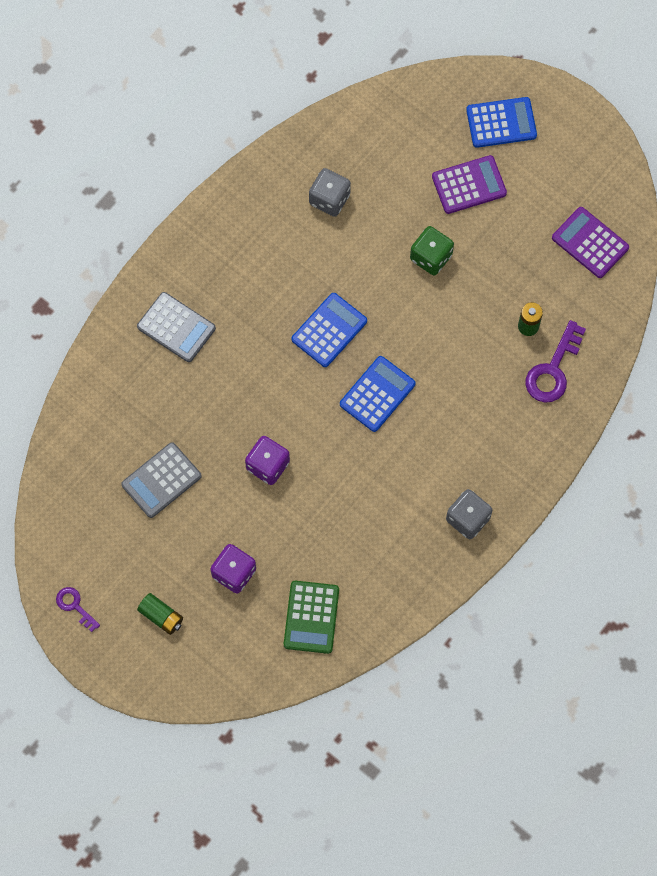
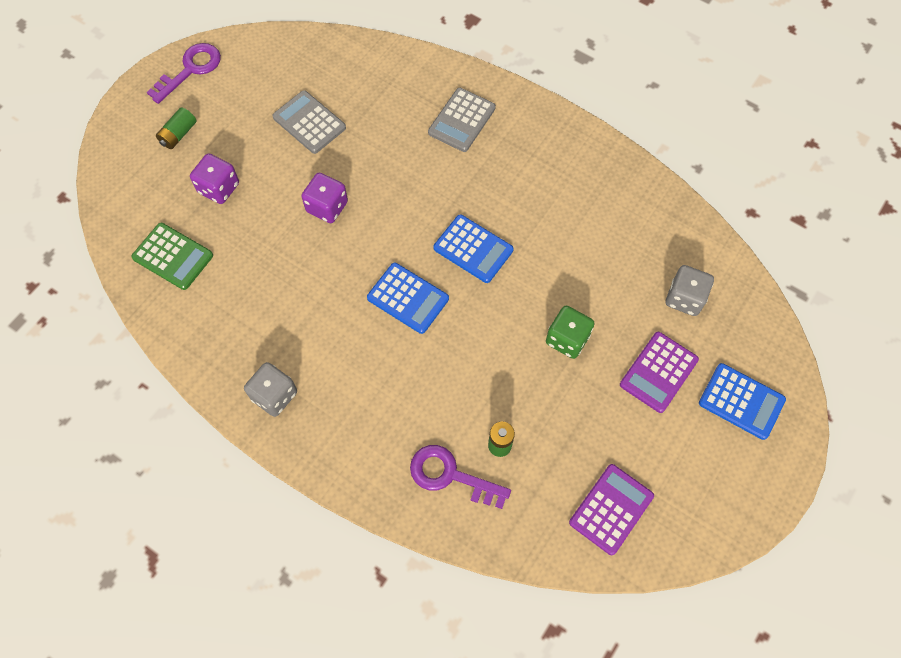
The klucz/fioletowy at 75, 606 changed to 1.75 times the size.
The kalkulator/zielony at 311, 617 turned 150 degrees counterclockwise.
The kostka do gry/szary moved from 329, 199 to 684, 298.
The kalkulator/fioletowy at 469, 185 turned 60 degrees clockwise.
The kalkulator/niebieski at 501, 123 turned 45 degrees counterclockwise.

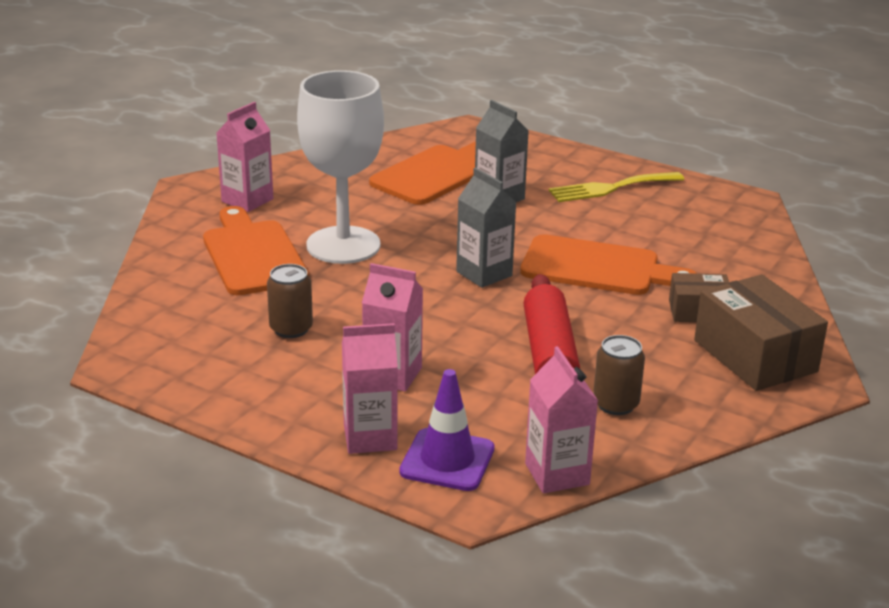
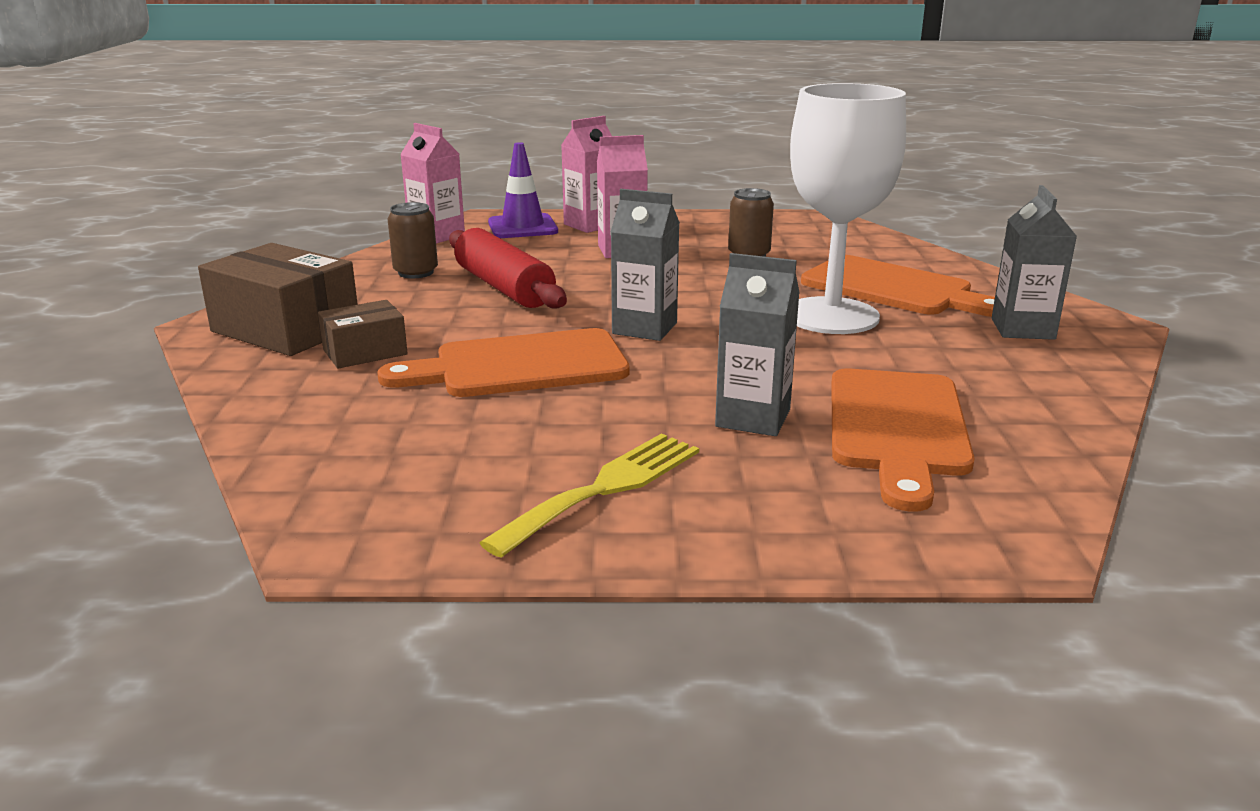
The karton mleka/różowy at 247, 200 became the karton mleka/szary at 1022, 329.

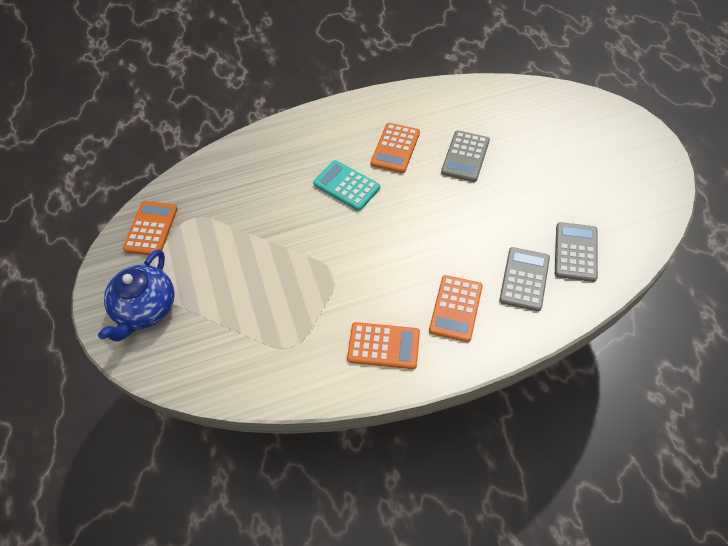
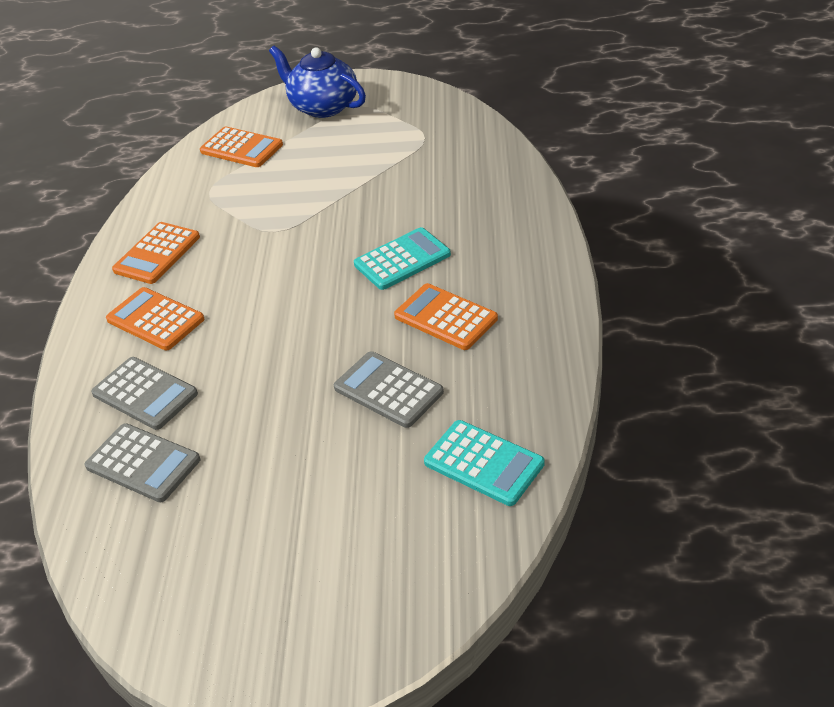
The kalkulator/pomarańczowy moved from 151, 229 to 241, 148.
The kalkulator/turkusowy at 484, 463 appeared.

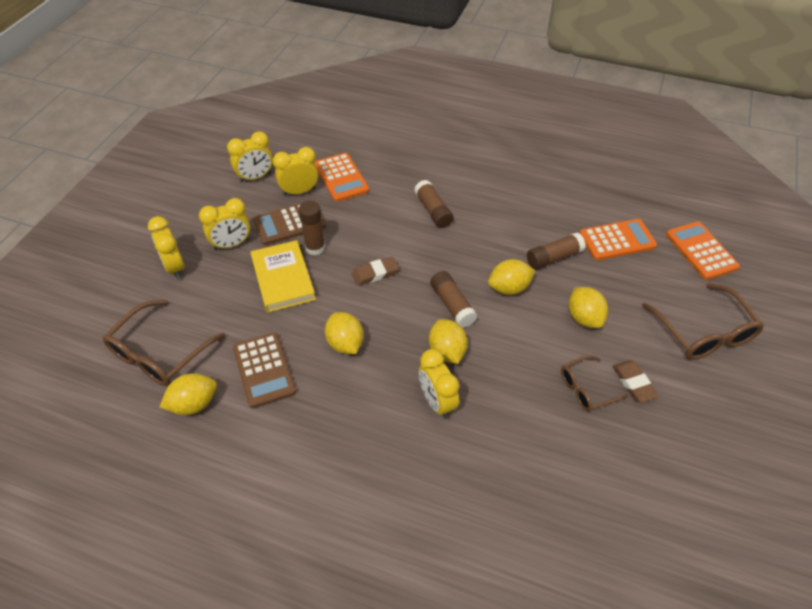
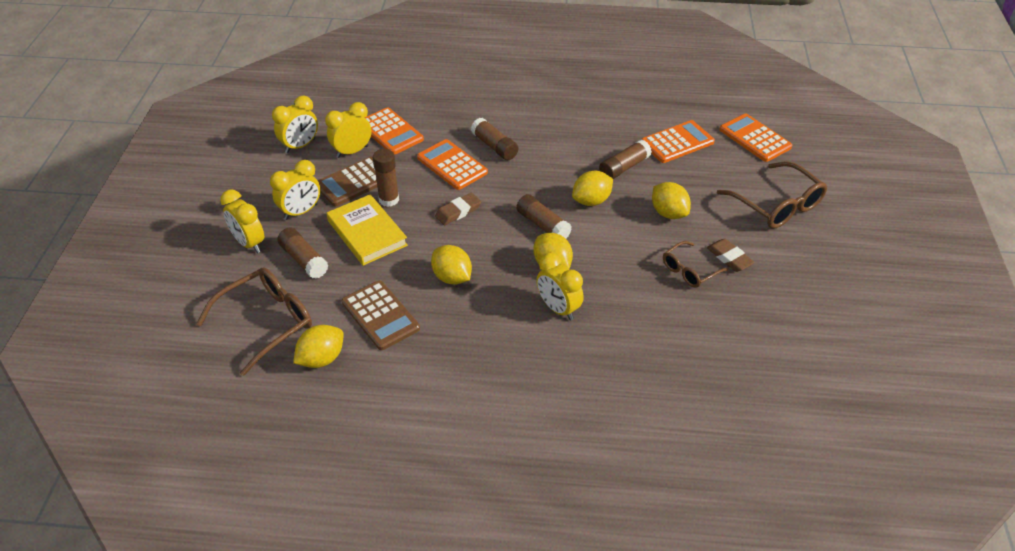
The okulary/brązowy at 159, 353 turned 150 degrees counterclockwise.
The klej w sztyfcie/brązowy at 304, 260 appeared.
The kalkulator/pomarańczowy at 452, 165 appeared.

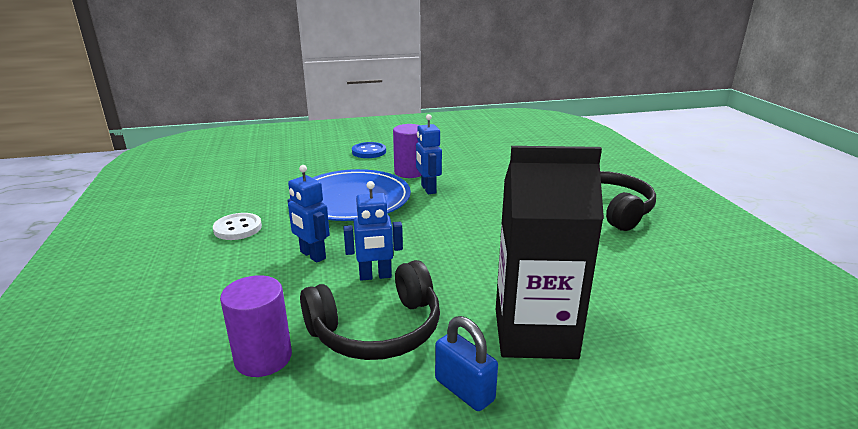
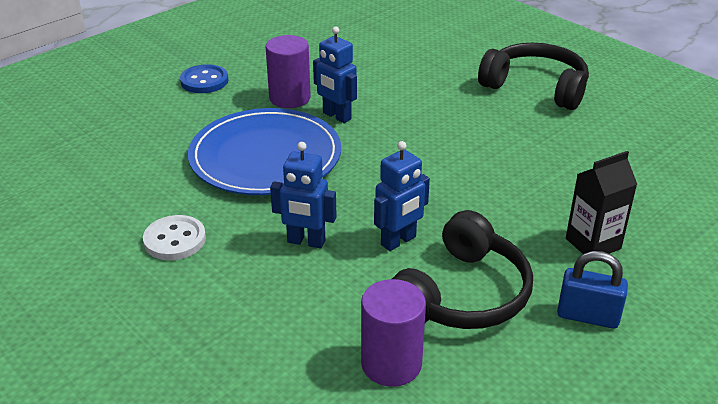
The karton mleka/czarny at 535, 333 changed to 0.54 times the size.

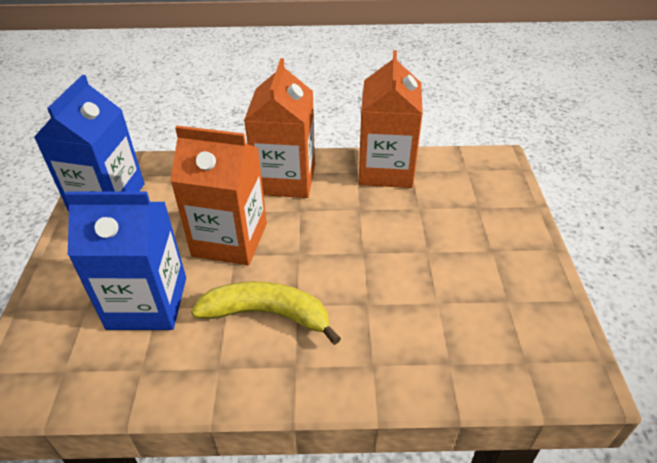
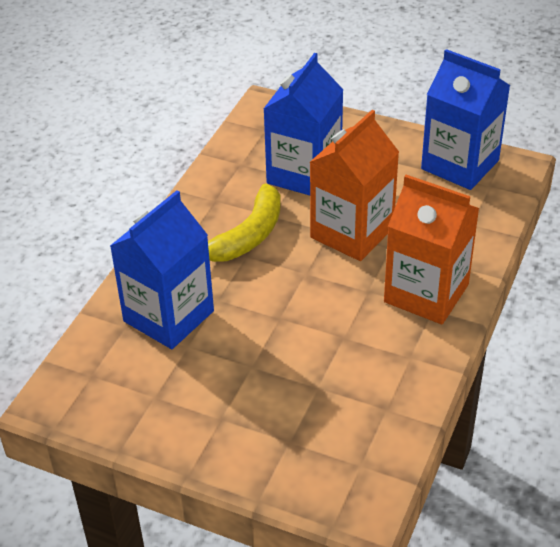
The karton mleka/pomarańczowy at 386, 170 disappeared.
The karton mleka/niebieski at 168, 316 appeared.

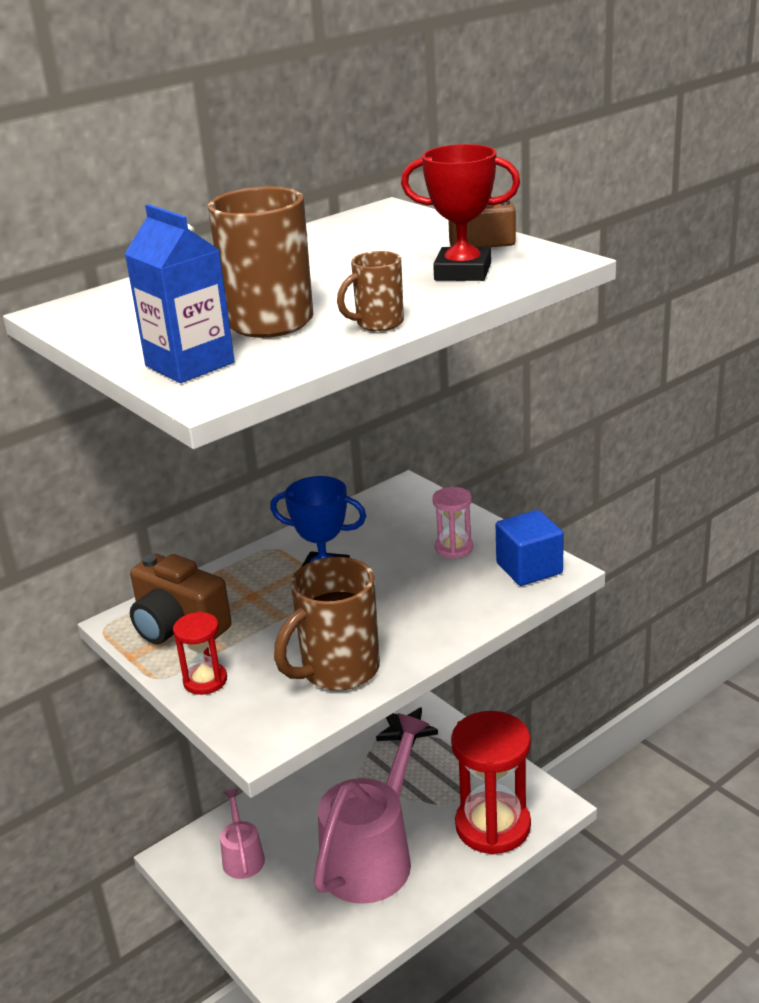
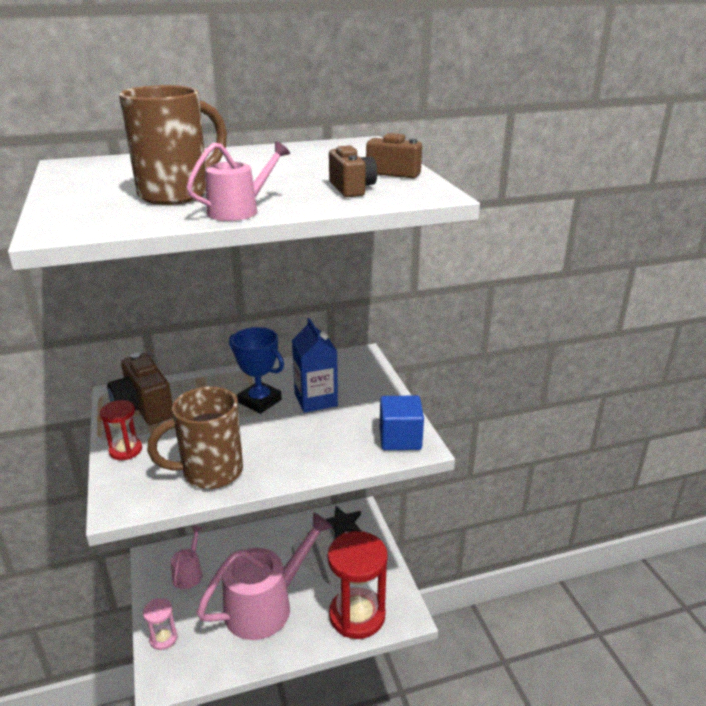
The karton mleka/niebieski moved from 189, 364 to 316, 400.
The kubek/brązowy at 378, 324 was replaced by the konewka/różowy at 239, 210.
The puchar/czerwony at 463, 272 was replaced by the aparat fotograficzny/brązowy at 351, 189.
The klepsydra/różowy moved from 454, 548 to 163, 638.

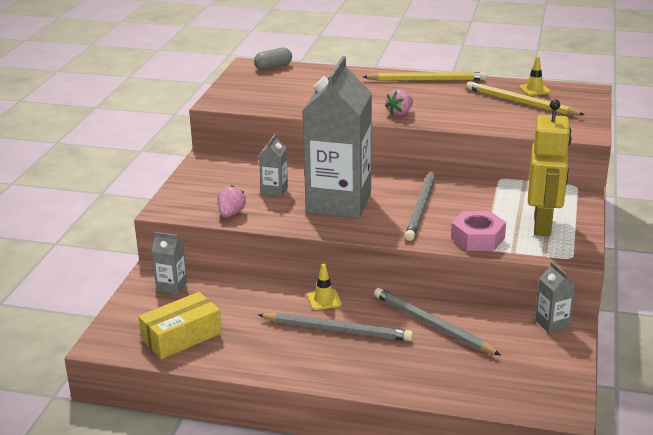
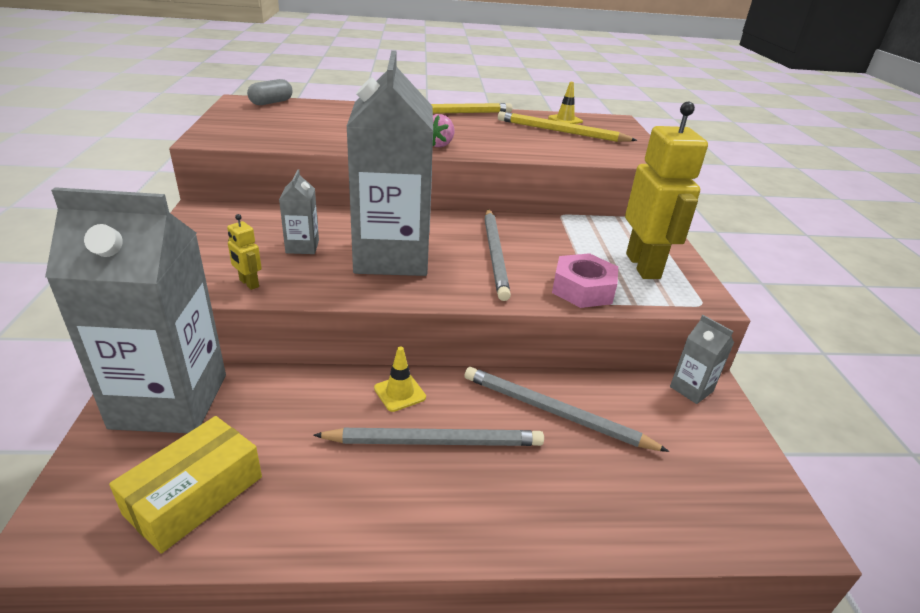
The karton mleka/szary at 171, 287 changed to 2.44 times the size.
The truskawka/różowy at 231, 213 was replaced by the robot/żółty at 248, 283.

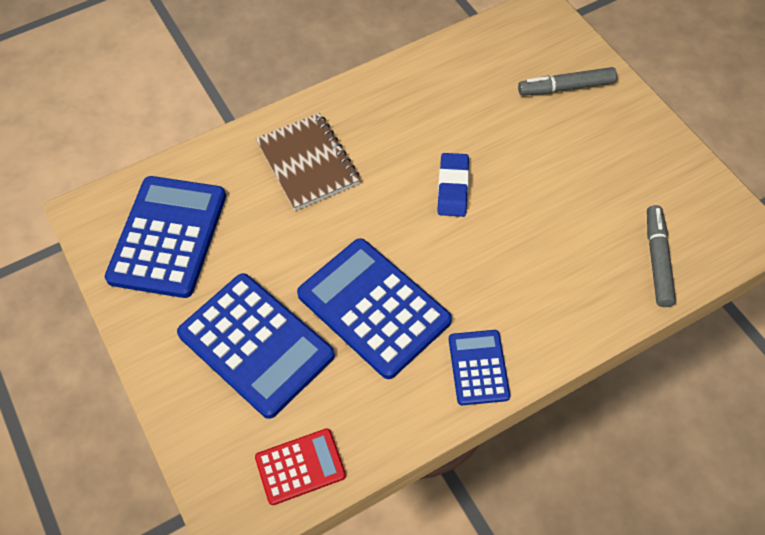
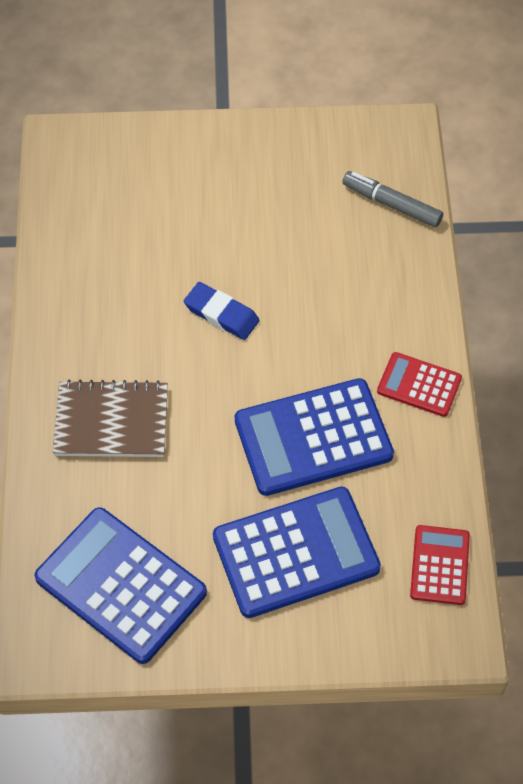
The kalkulator/niebieski at 478, 367 became the kalkulator/czerwony at 419, 385.
The flamaster/szary at 566, 88 disappeared.

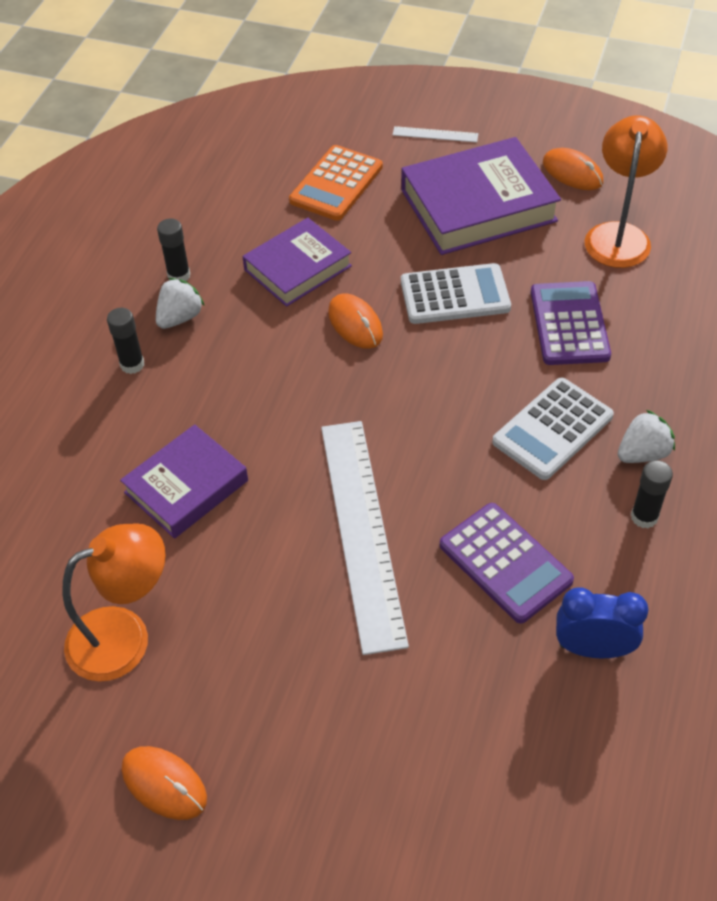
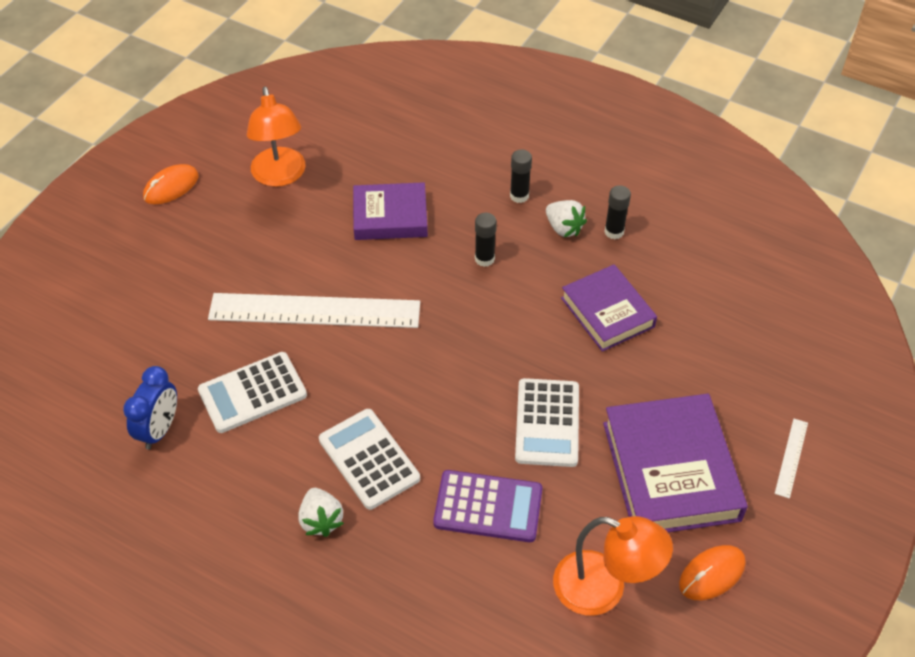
The książka/fioletowy at 186, 486 turned 60 degrees counterclockwise.
The kalkulator/pomarańczowy at 336, 184 disappeared.
The myszka/pomarańczowy at 355, 324 disappeared.
The kalkulator/fioletowy at 505, 563 became the kalkulator/biały at 252, 393.
The klej w sztyfcie/czarny moved from 644, 517 to 484, 259.

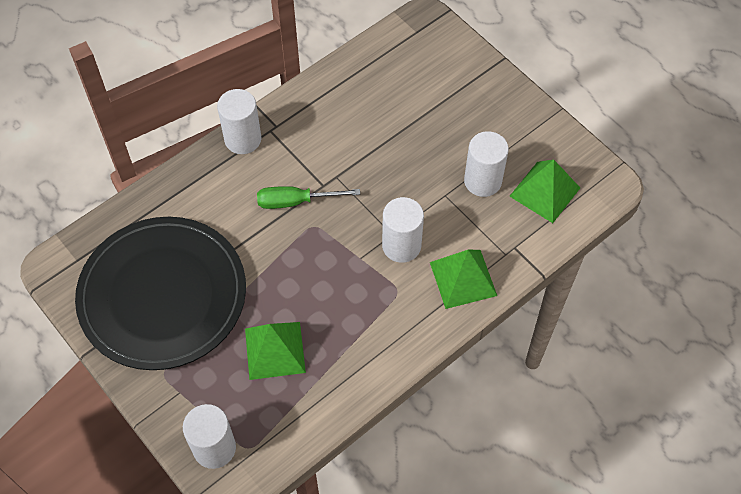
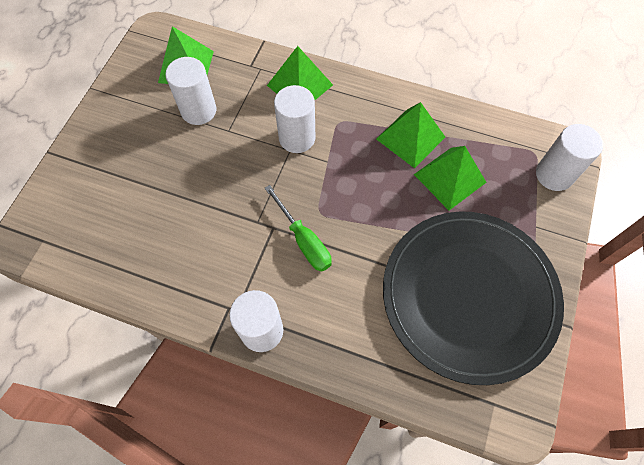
The piramida/zielony at 410, 137 appeared.

